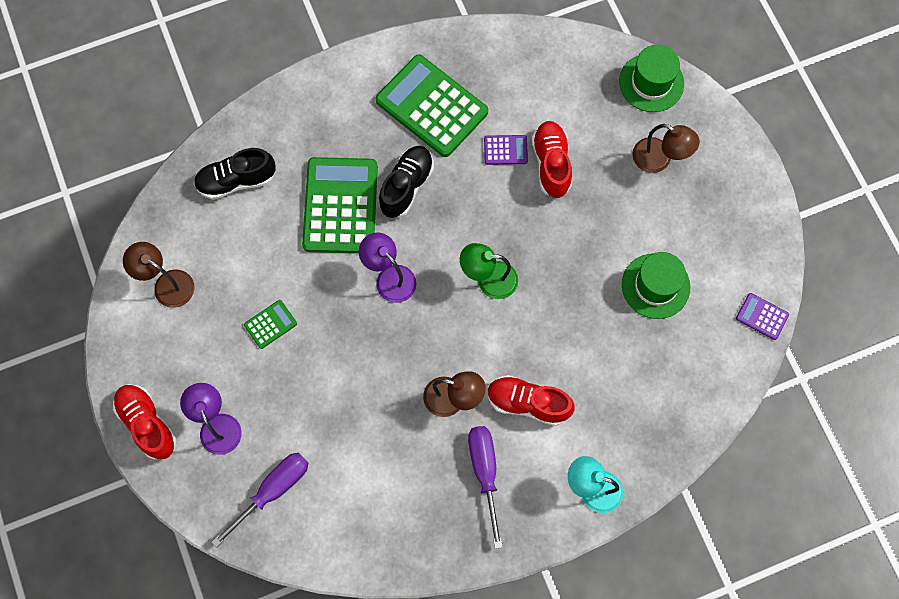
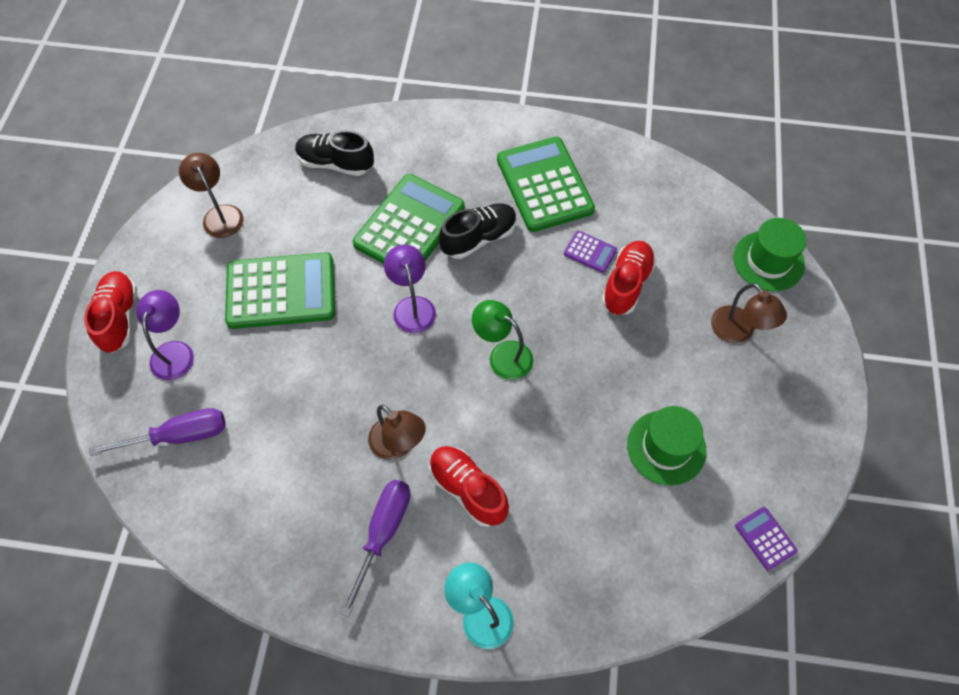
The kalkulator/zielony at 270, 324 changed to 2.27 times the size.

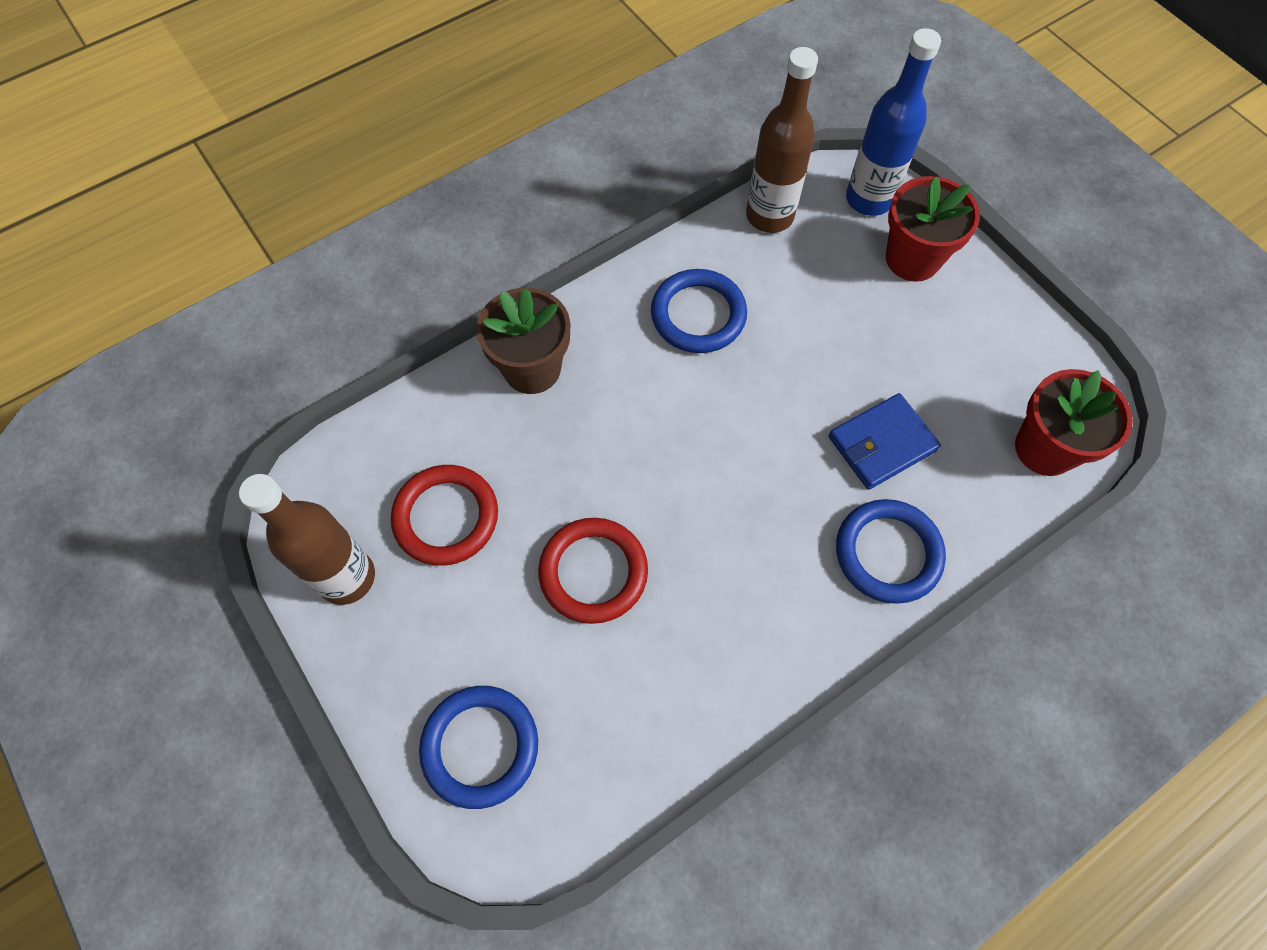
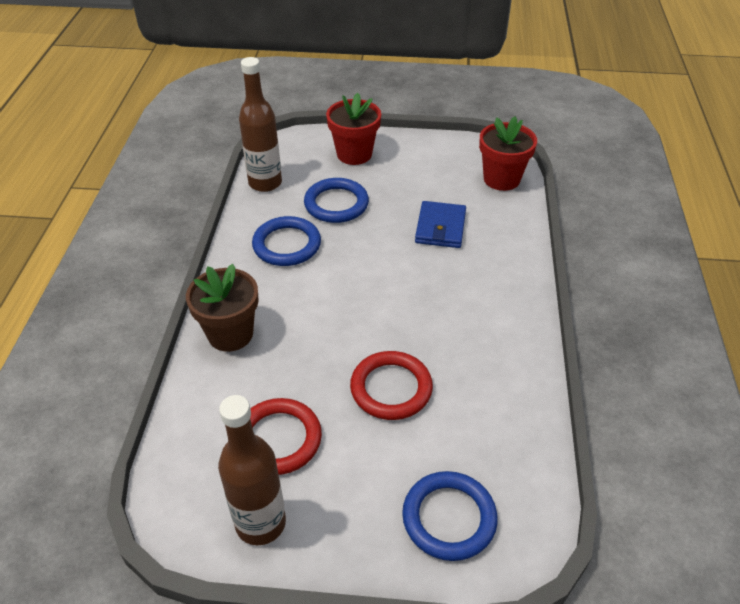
The pierścień/niebieski moved from 888, 553 to 336, 204.
The butelka/niebieski at 869, 199 disappeared.

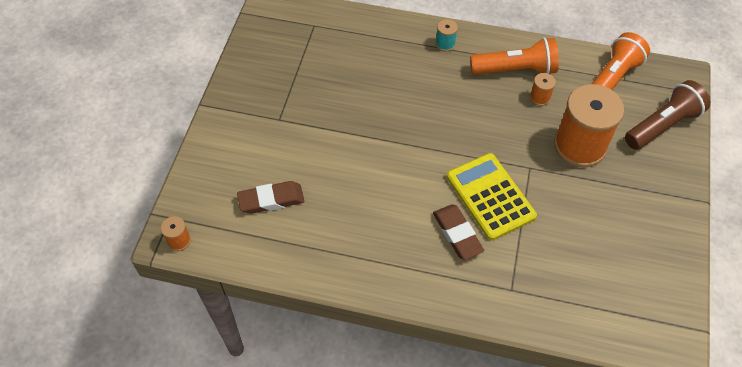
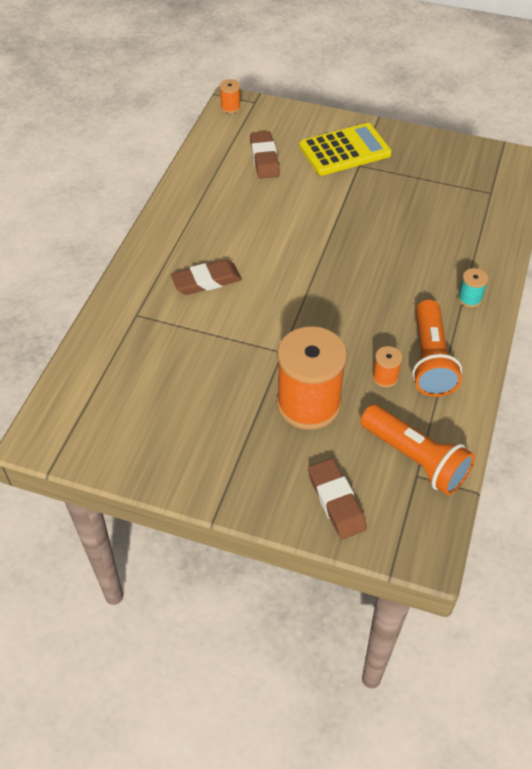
The kalkulator/żółty moved from 490, 196 to 344, 150.
The latarka/brązowy at 662, 125 was replaced by the gumka do mazania/brązowy at 336, 501.

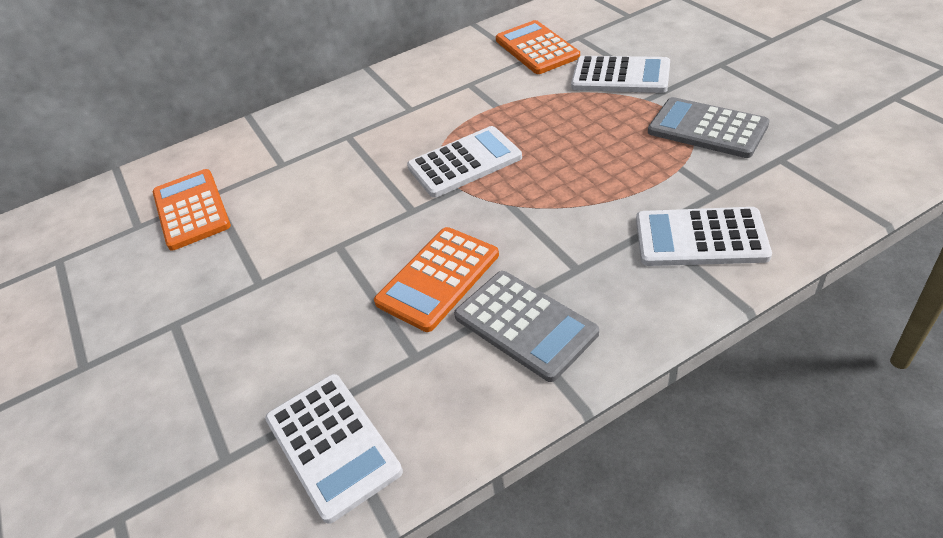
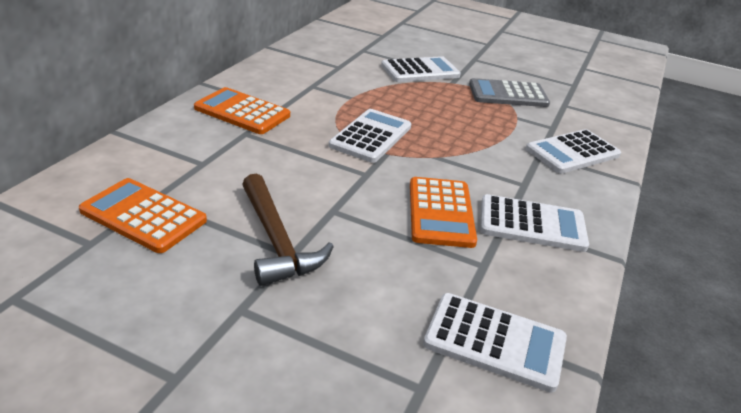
The kalkulator/szary at 525, 325 became the kalkulator/biały at 532, 224.
The kalkulator/pomarańczowy moved from 536, 48 to 242, 112.
The młotek/brązowy at 277, 241 appeared.

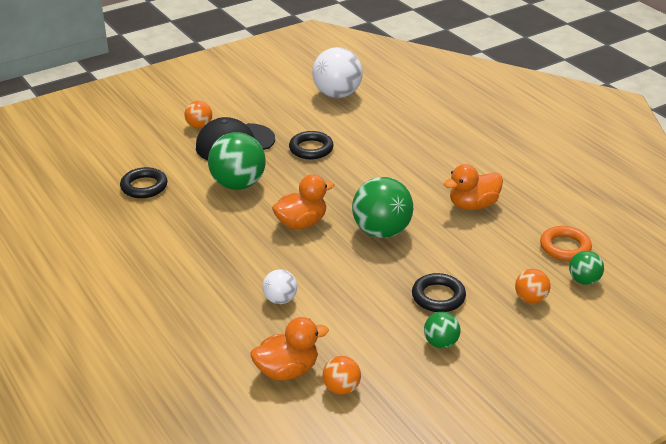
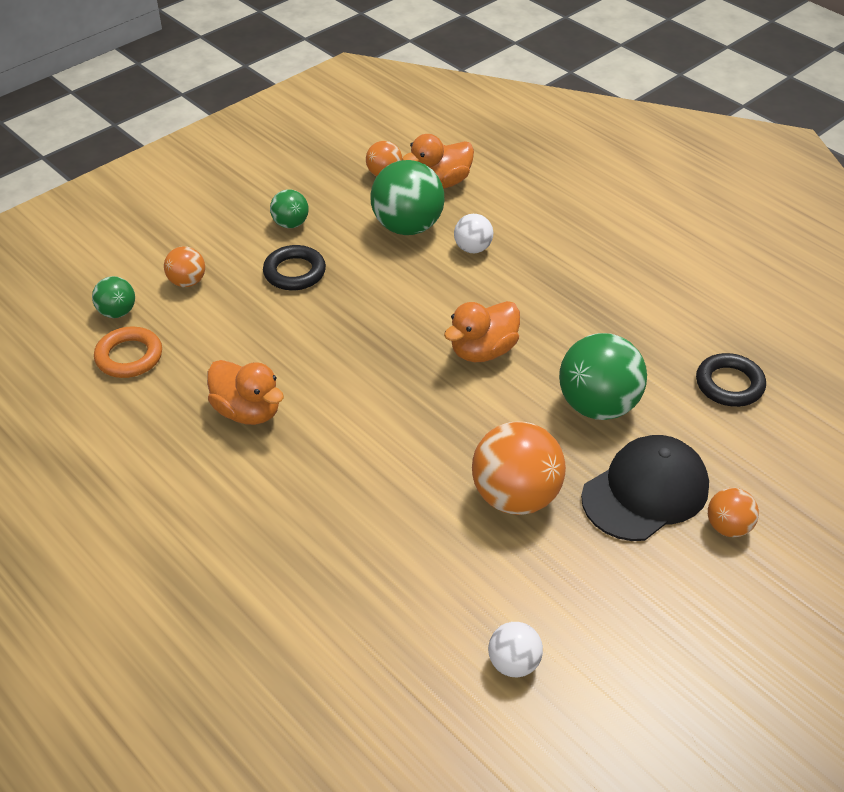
The pierścień/czarny at 311, 149 was replaced by the piłka/pomarańczowy at 515, 497.
The piłka/biały at 337, 94 changed to 0.53 times the size.
The piłka/zielony moved from 381, 231 to 407, 227.
The kaczka/pomarańczowy at 473, 205 turned 75 degrees clockwise.

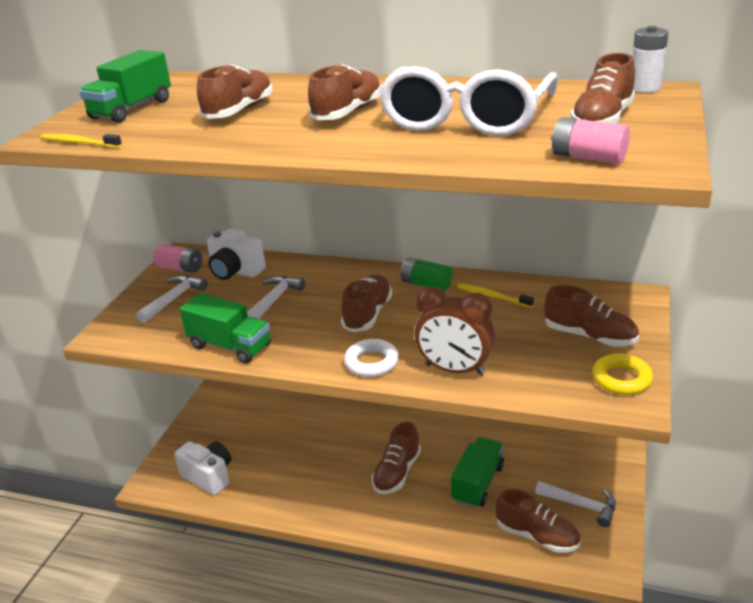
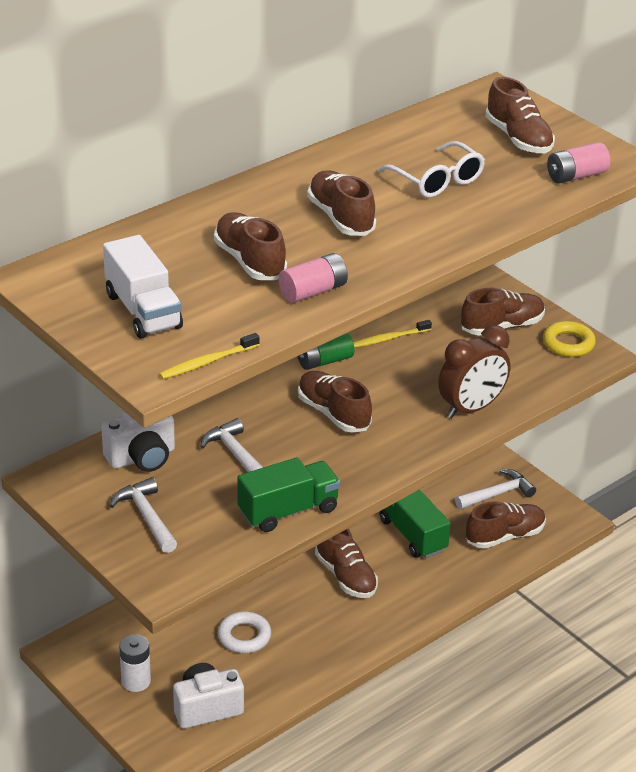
The ciężarówka/zielony at 132, 109 became the ciężarówka/biały at 143, 311.
The bateria/różowy moved from 180, 268 to 313, 291.
The pierścień/biały moved from 372, 362 to 244, 636.
The okulary/biały at 466, 119 changed to 0.57 times the size.
The bateria/biały moved from 645, 88 to 136, 681.

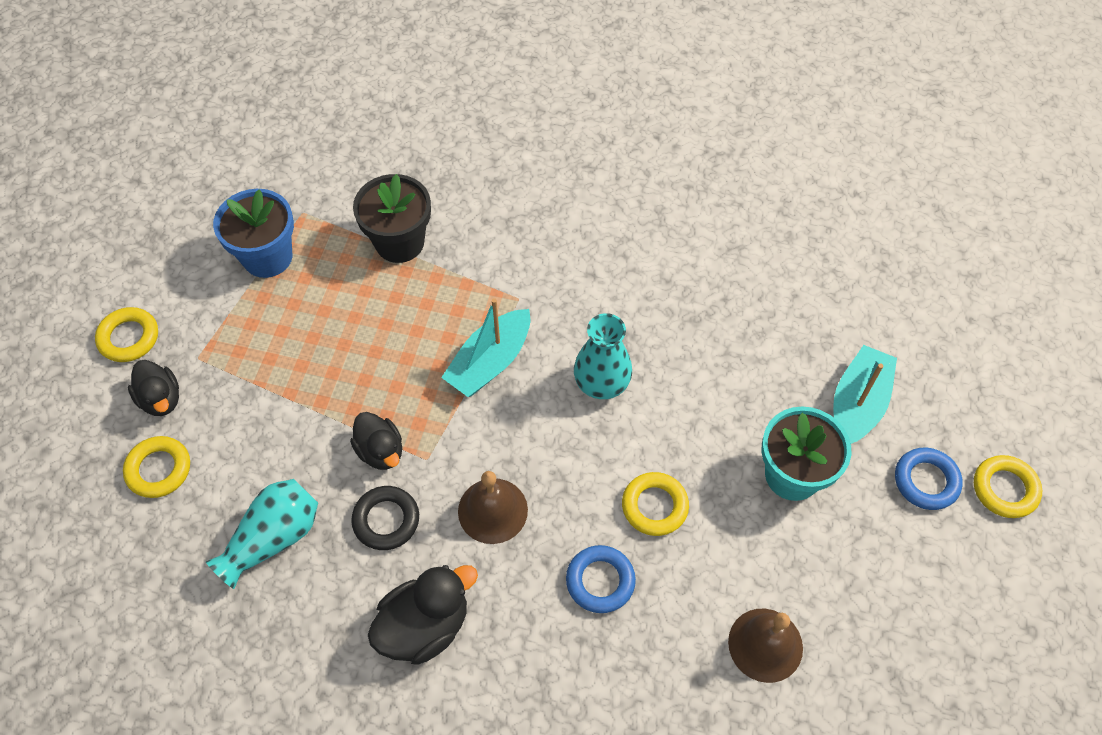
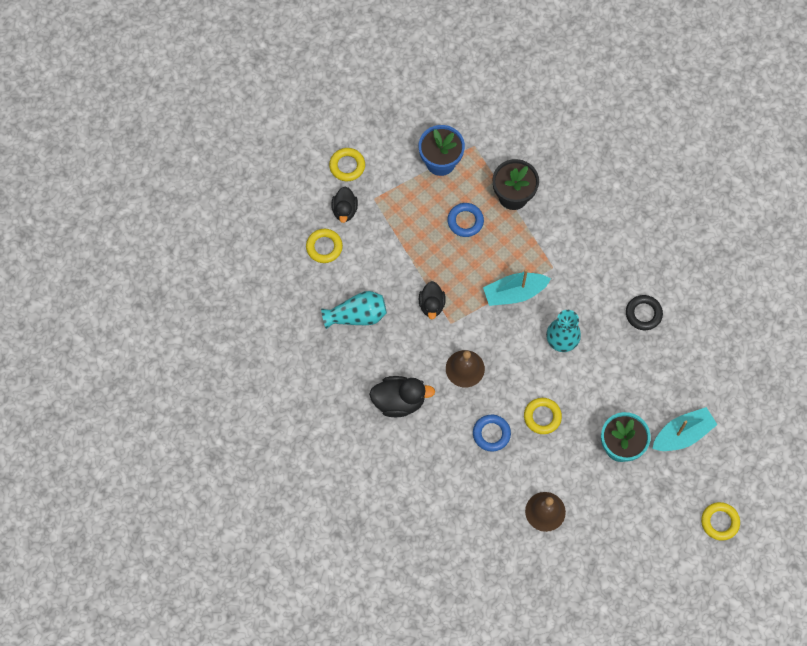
The pierścień/czarny moved from 386, 520 to 643, 314.
The pierścień/niebieski moved from 926, 481 to 465, 221.

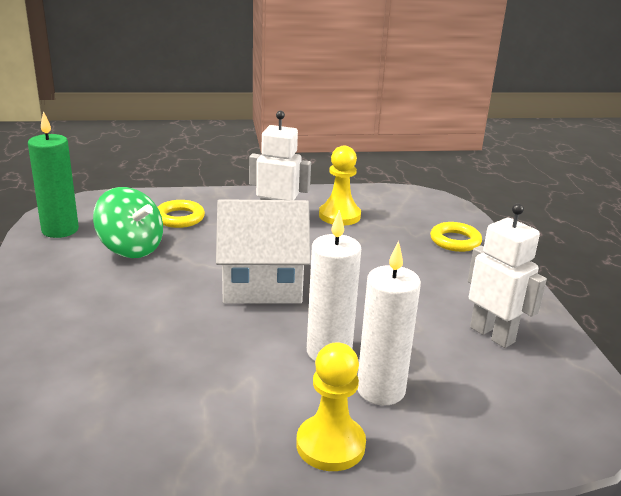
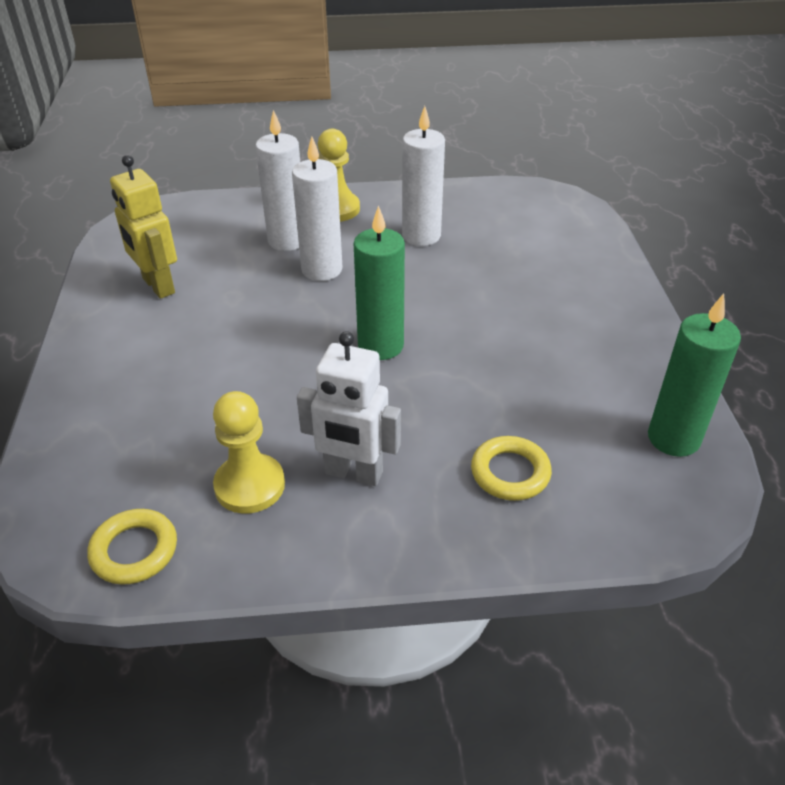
The bączek/zielony at 131, 248 disappeared.
The domek/biały at 262, 283 was replaced by the świeca/zielony at 380, 346.
The pierścień/żółty moved from 455, 241 to 134, 550.
The robot/biały at 492, 334 became the robot/żółty at 158, 286.
The świeca/biały at 421, 236 appeared.

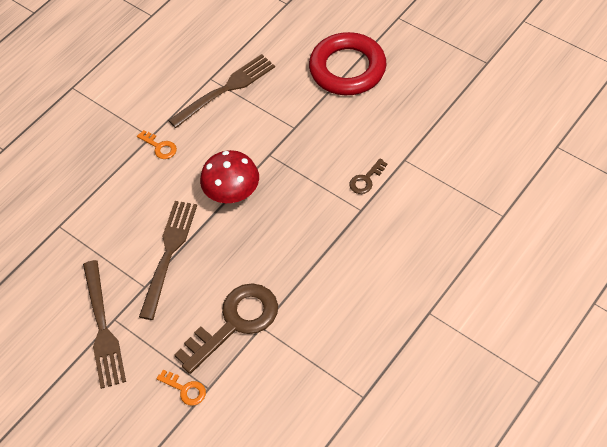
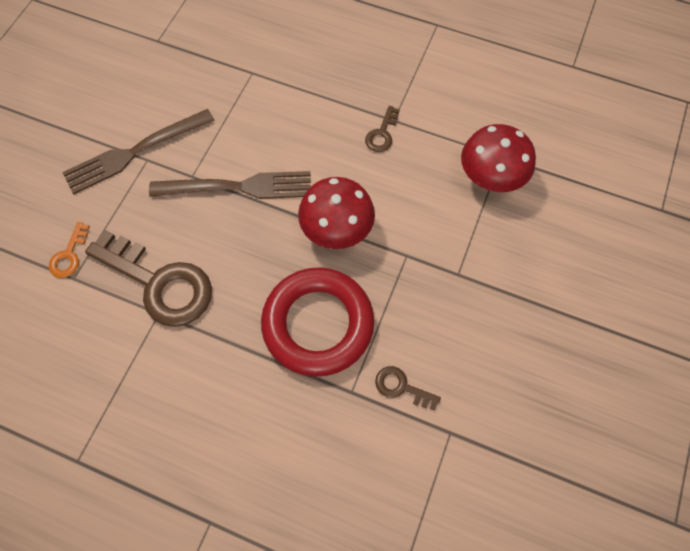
The klucz/pomarańczowy at 160, 147 became the klucz/brązowy at 382, 134.
The widelec/brązowy at 225, 89 was replaced by the grzyb/czerwony at 490, 178.
The pierścień/czerwony moved from 347, 69 to 318, 324.

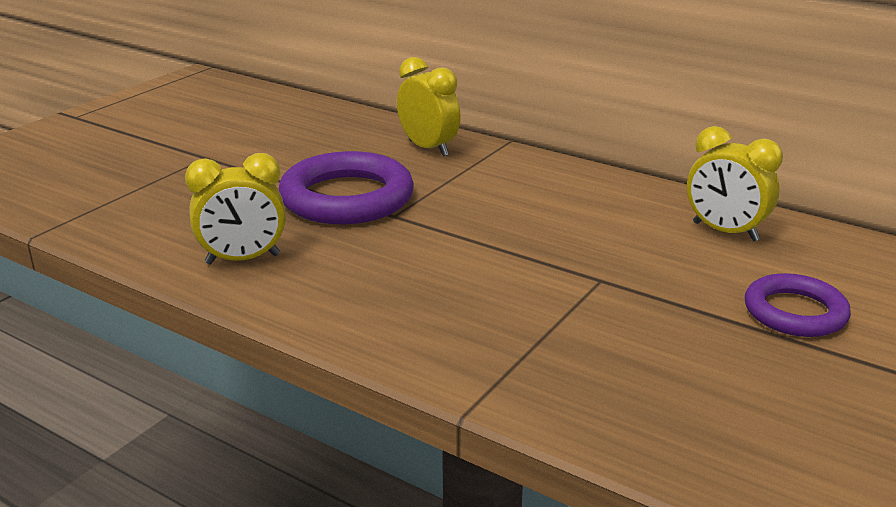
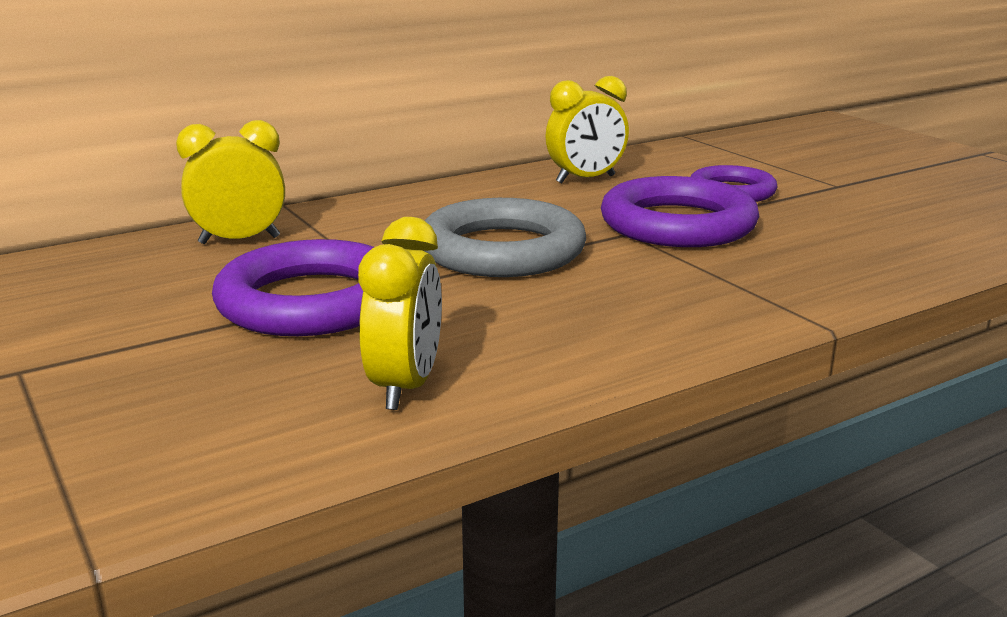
The pierścień/szary at 502, 250 appeared.
The pierścień/fioletowy at 678, 224 appeared.

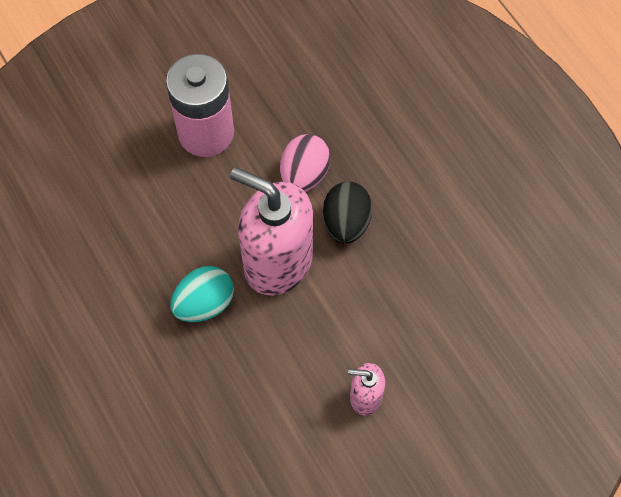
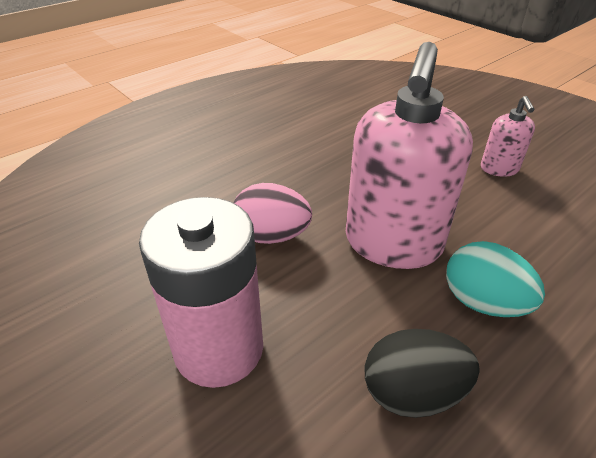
The jajko/czarny moved from 346, 222 to 412, 393.

